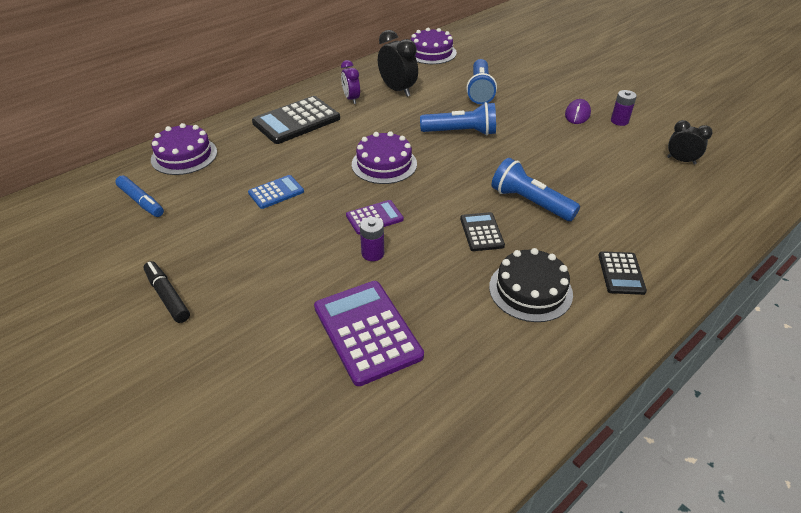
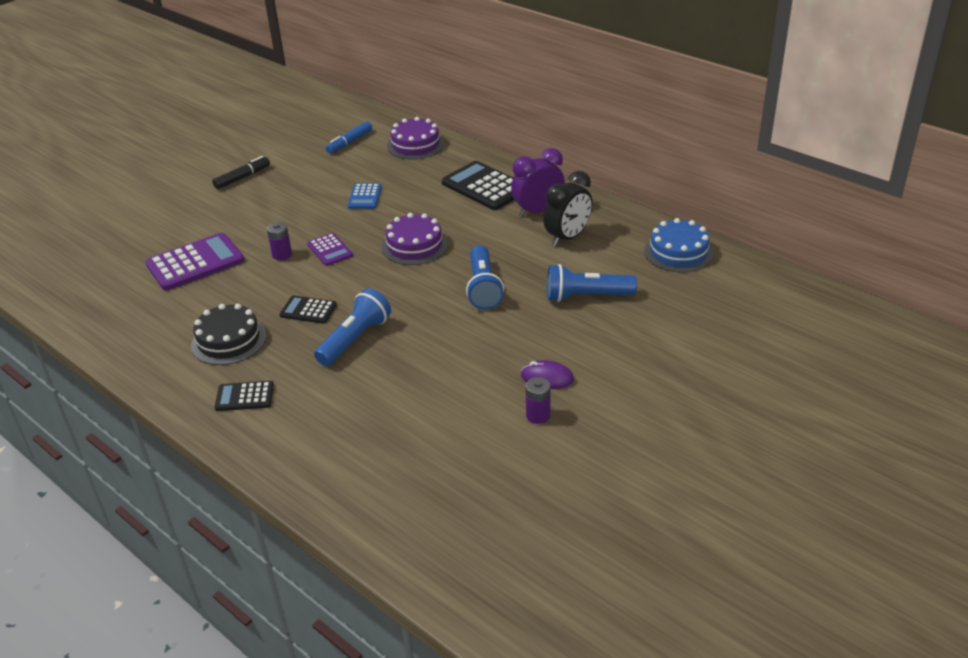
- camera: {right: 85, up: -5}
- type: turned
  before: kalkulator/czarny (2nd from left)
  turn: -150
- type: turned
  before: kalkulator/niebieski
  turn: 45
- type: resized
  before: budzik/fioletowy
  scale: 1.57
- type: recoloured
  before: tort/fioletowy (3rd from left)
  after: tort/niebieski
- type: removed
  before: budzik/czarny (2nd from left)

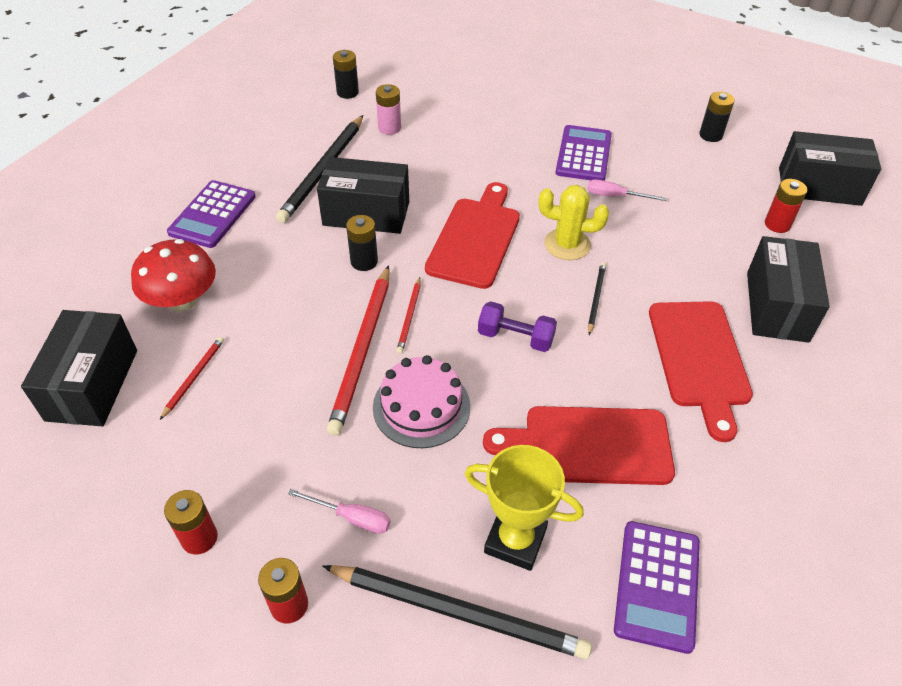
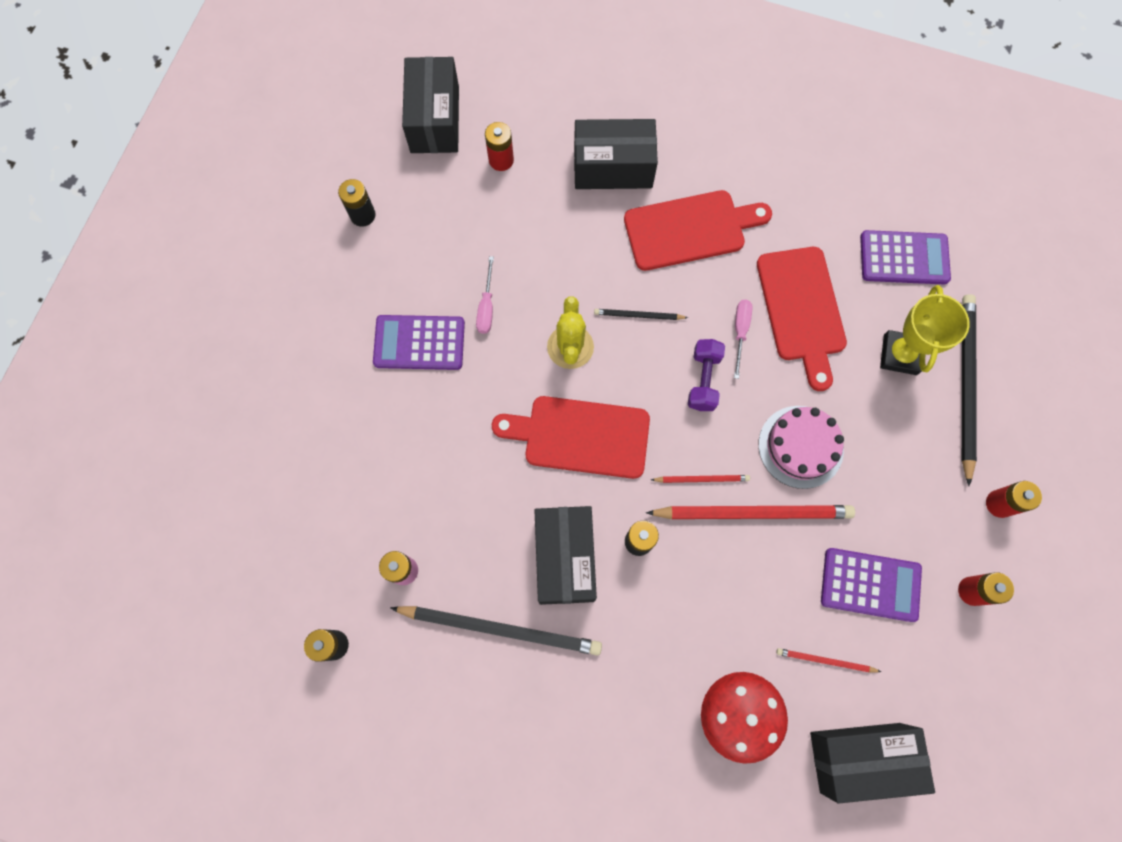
- camera: {right: -100, up: 25}
- type: moved
  before: śrubokręt/różowy (1st from left in the first image)
  after: śrubokręt/różowy (2nd from left)
- type: moved
  before: kalkulator/fioletowy (1st from left in the first image)
  after: kalkulator/fioletowy (2nd from left)

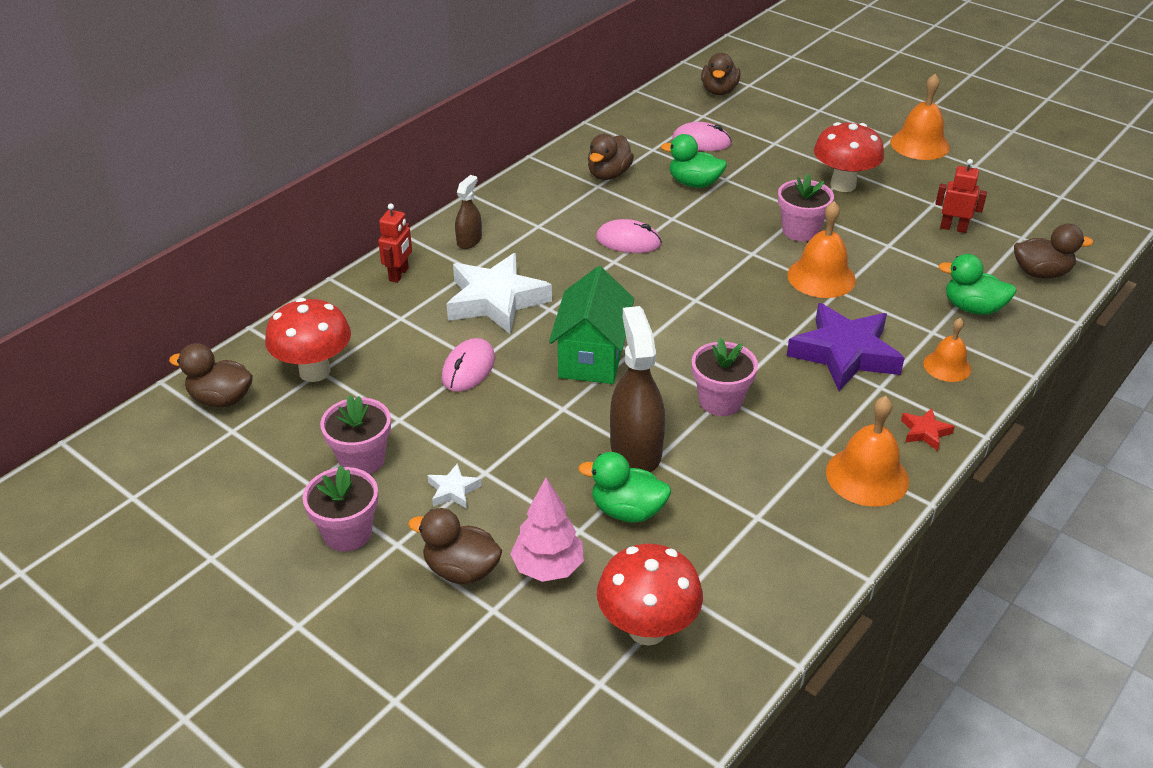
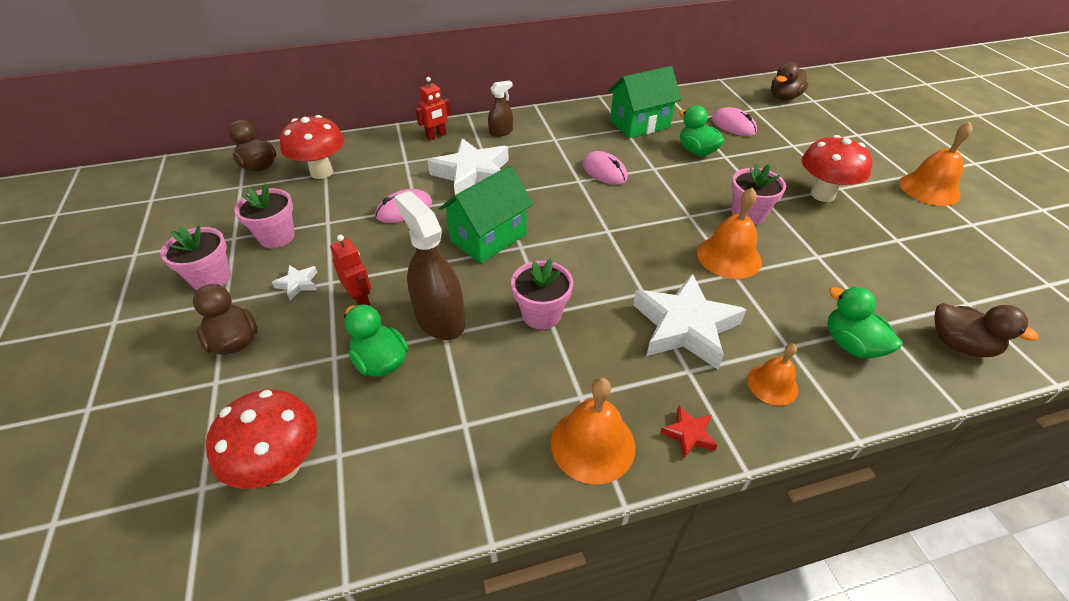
- camera: {right: 35, up: 5}
- type: moved
  before: robot/czerwony (2nd from left in the first image)
  after: robot/czerwony (1st from left)
- type: turned
  before: spryskiwacz/brązowy (2nd from left in the first image)
  turn: -60
- type: replaced
  before: kaczka/brązowy (3rd from left)
  after: domek/zielony (2nd from left)
- type: recoloured
  before: gwiazda/fioletowy
  after: gwiazda/biały (3rd from left)
- type: removed
  before: drzewko/różowy

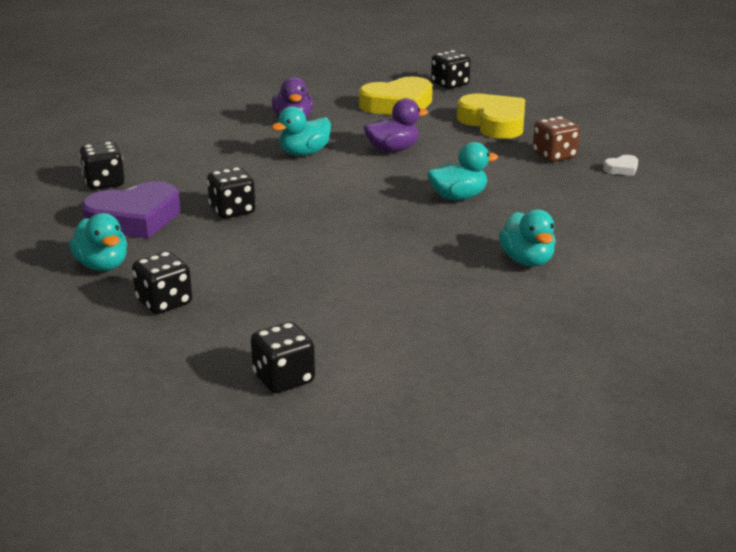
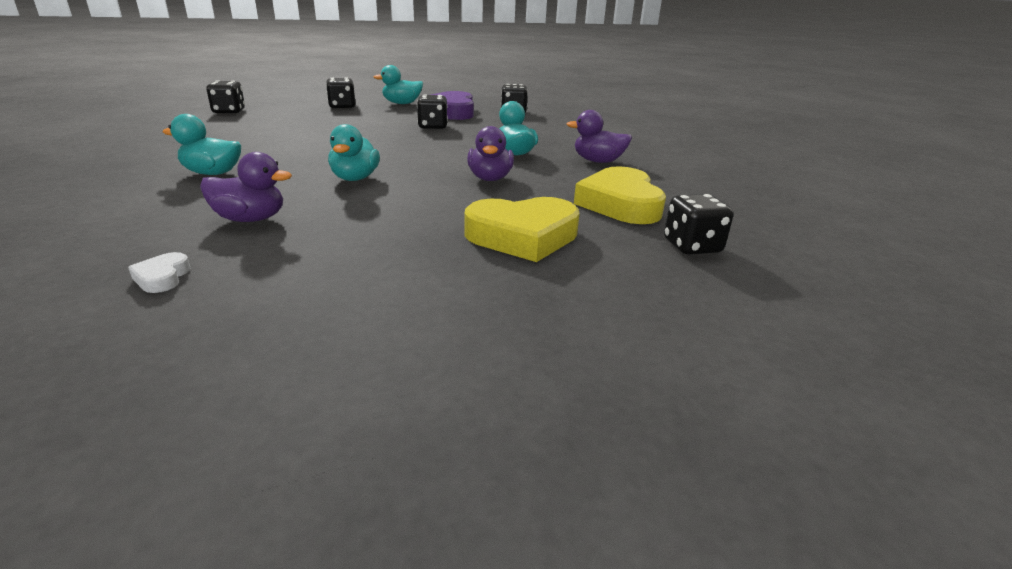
- camera: {right: 110, up: 0}
- type: moved
  before: serce/biały
- type: added
  after: kaczka/fioletowy (1st from left)
- type: removed
  before: kostka do gry/brązowy

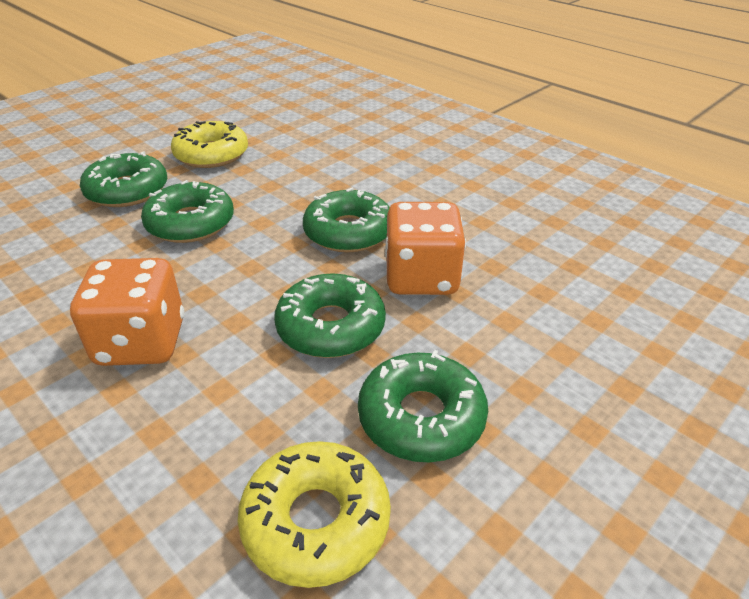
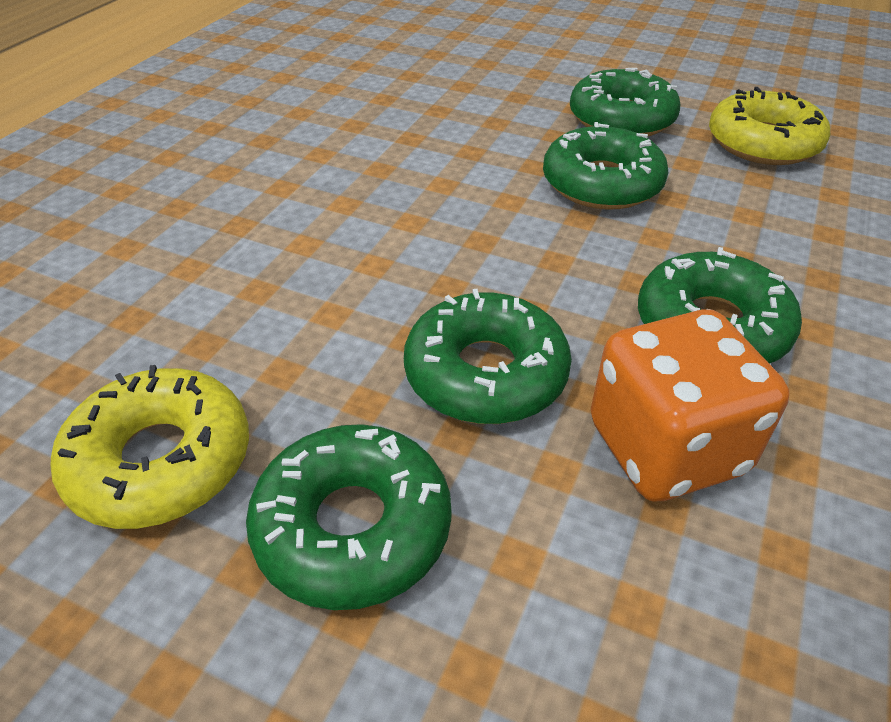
- camera: {right: 70, up: 5}
- type: removed
  before: kostka do gry/pomarańczowy (1st from left)

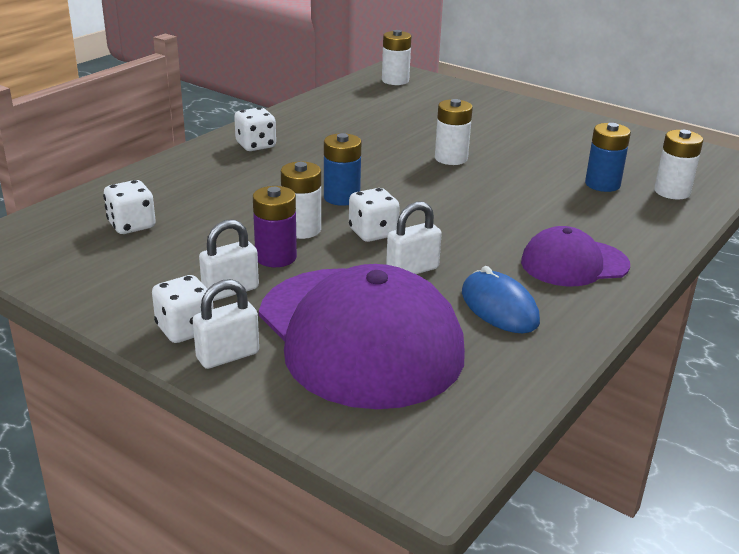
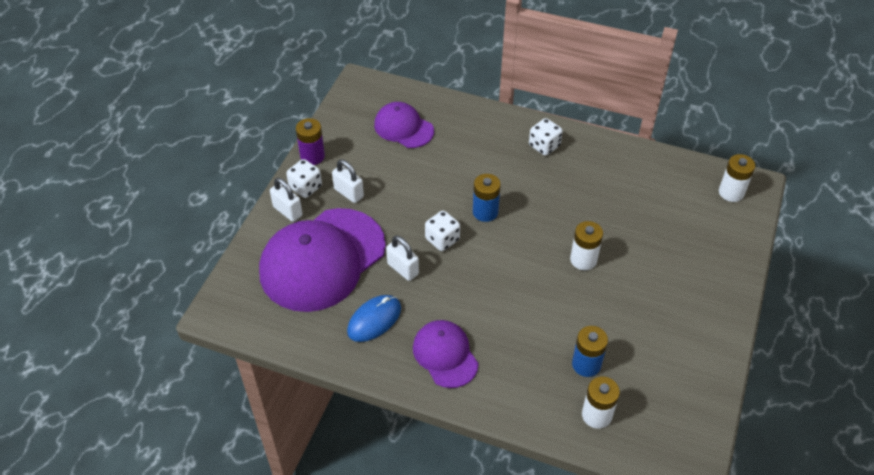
- camera: {right: 75, up: 20}
- type: moved
  before: bateria/fioletowy
- type: replaced
  before: kostka do gry/biały (1st from left)
  after: czapka/fioletowy (2nd from left)
- type: removed
  before: bateria/biały (1st from left)

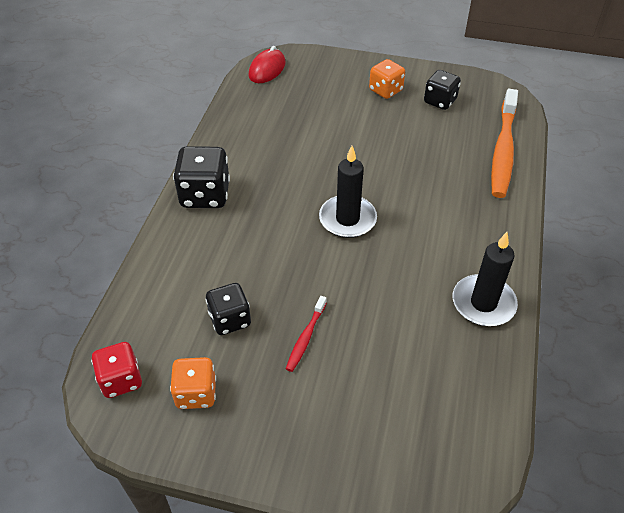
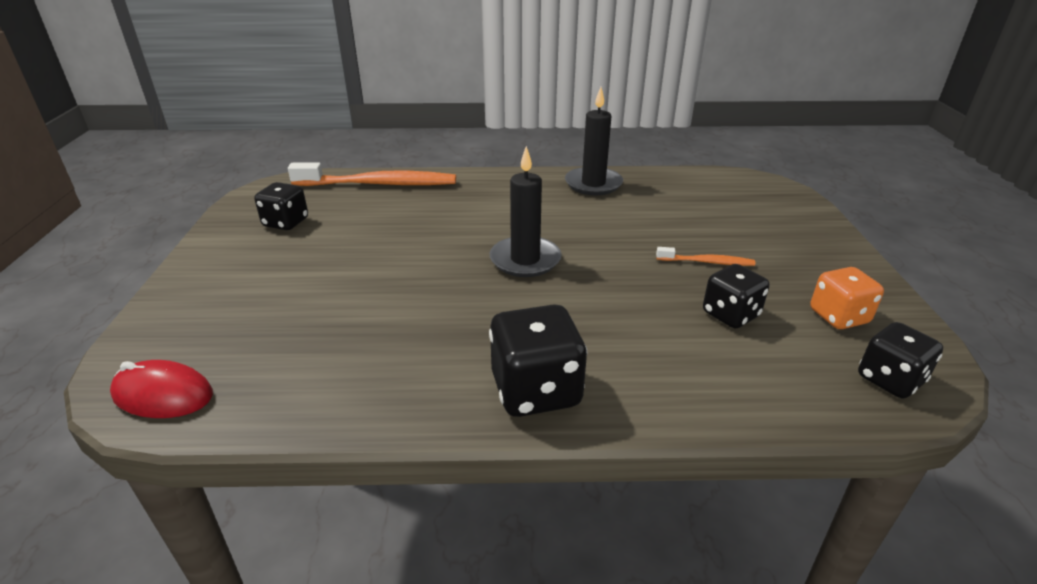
- camera: {right: -105, up: -15}
- type: recoloured
  before: szczoteczka do zębów/czerwony
  after: szczoteczka do zębów/pomarańczowy (2nd from left)
- type: recoloured
  before: kostka do gry/czerwony
  after: kostka do gry/czarny (4th from left)
- type: removed
  before: kostka do gry/pomarańczowy (2nd from left)

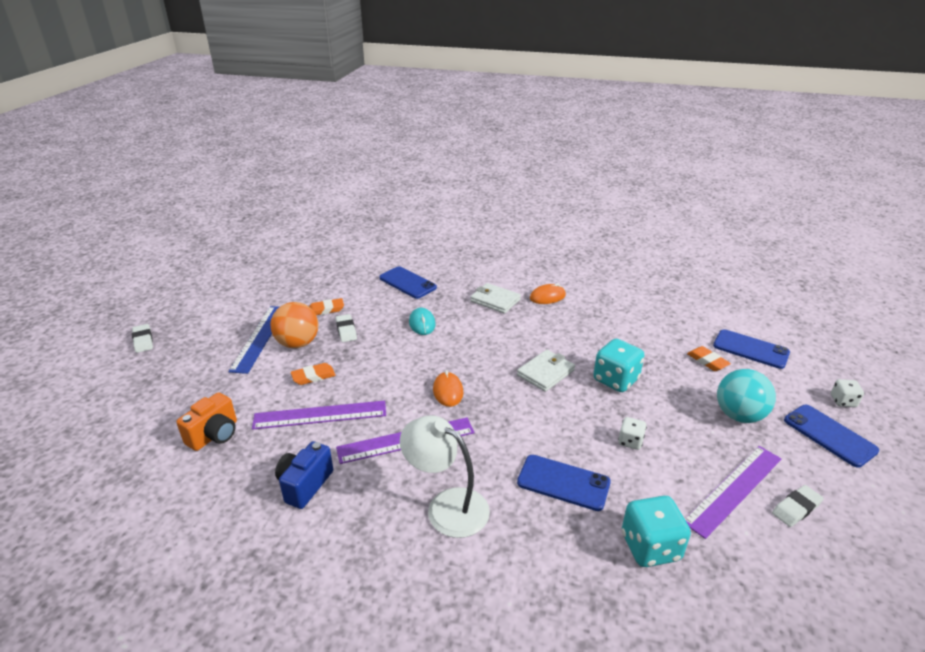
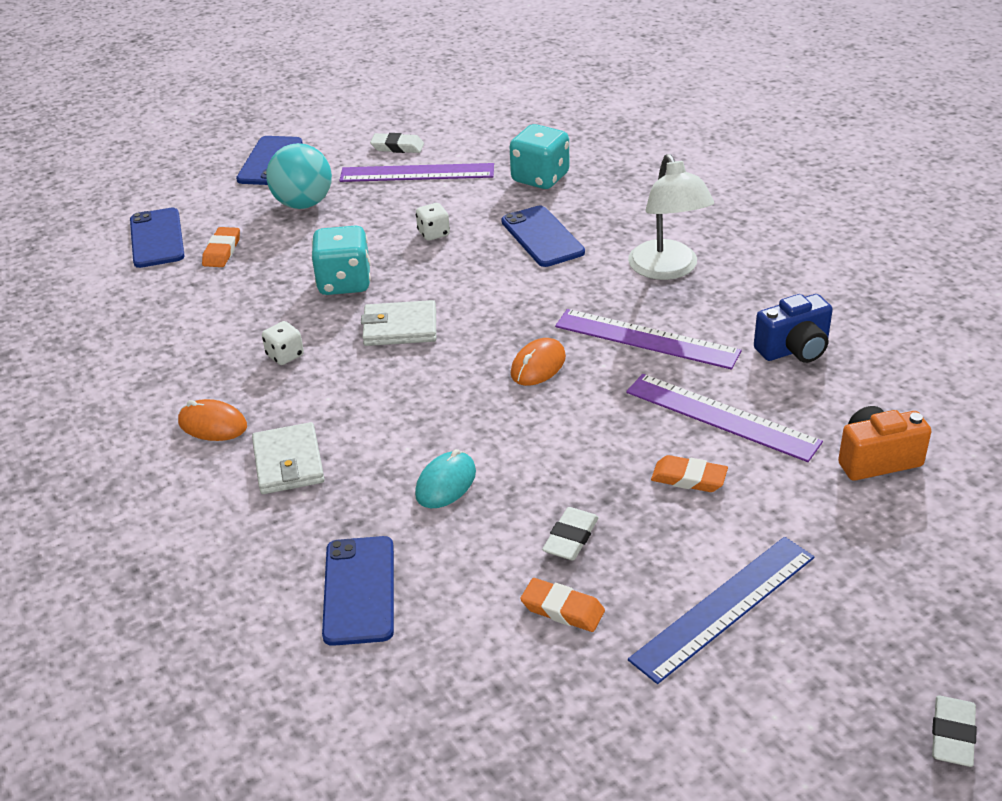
- camera: {right: -135, up: 5}
- type: moved
  before: kostka do gry/biały (2nd from left in the first image)
  after: kostka do gry/biały (1st from left)
- type: removed
  before: piłka/pomarańczowy

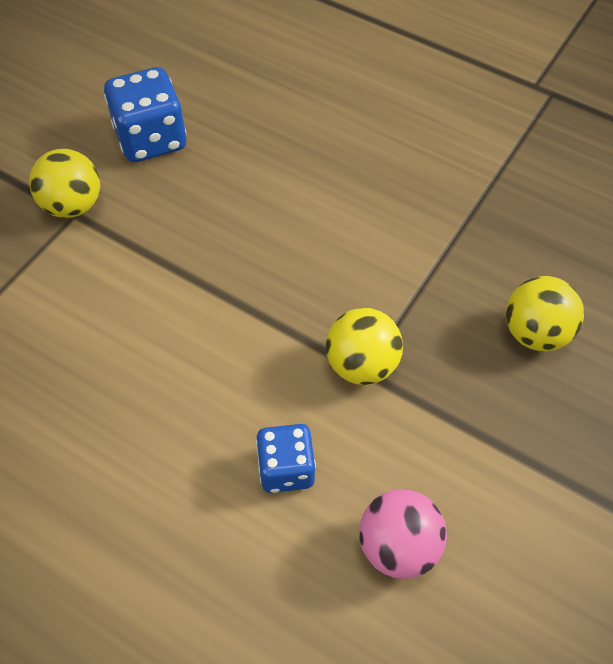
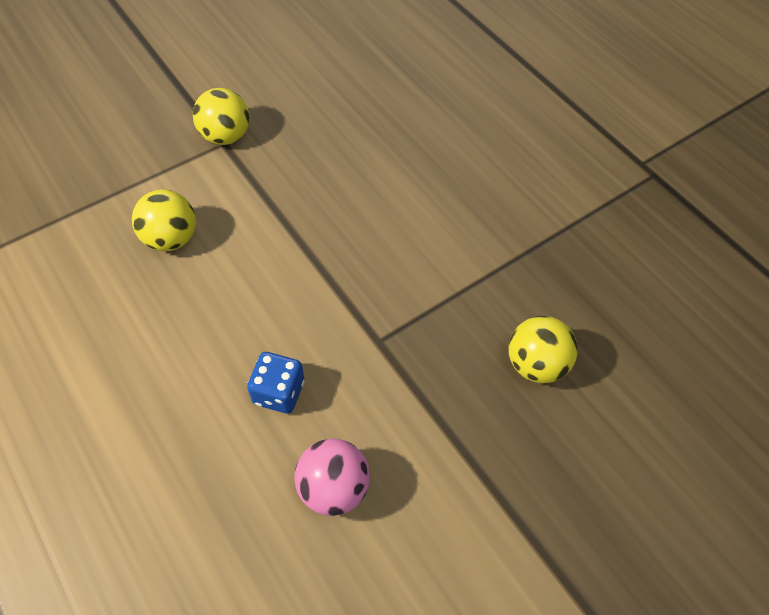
- camera: {right: 20, up: 0}
- type: moved
  before: piłka/żółty (2nd from left in the first image)
  after: piłka/żółty (1st from left)
- type: removed
  before: kostka do gry/niebieski (1st from left)

